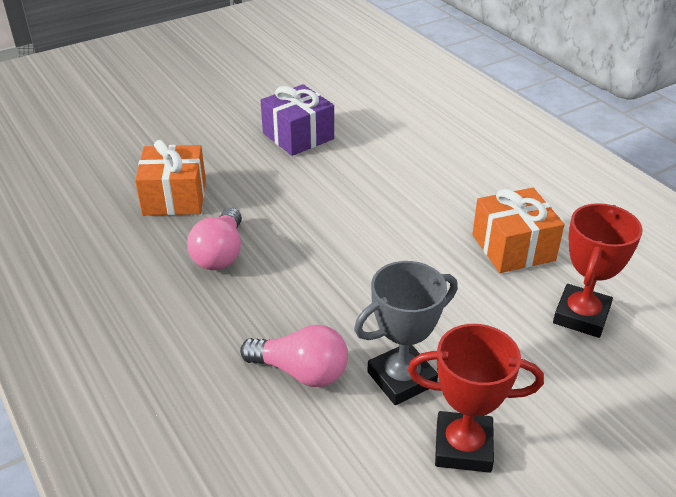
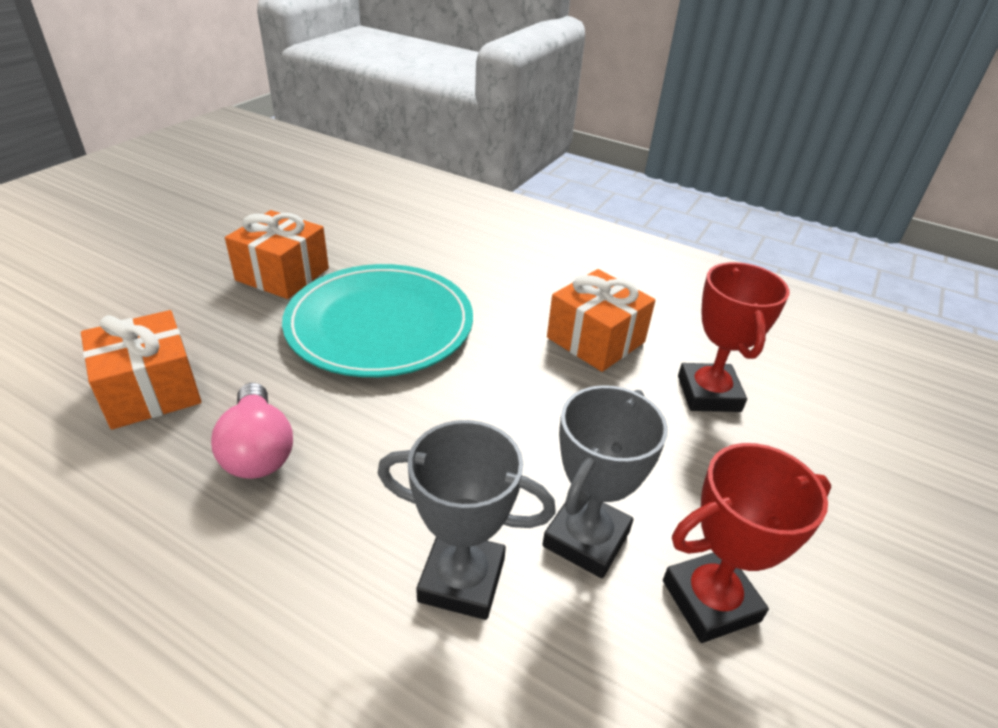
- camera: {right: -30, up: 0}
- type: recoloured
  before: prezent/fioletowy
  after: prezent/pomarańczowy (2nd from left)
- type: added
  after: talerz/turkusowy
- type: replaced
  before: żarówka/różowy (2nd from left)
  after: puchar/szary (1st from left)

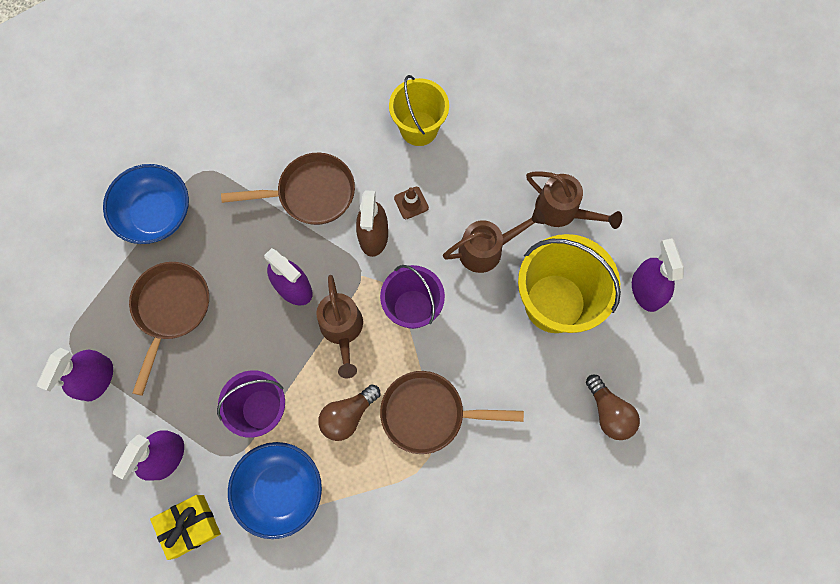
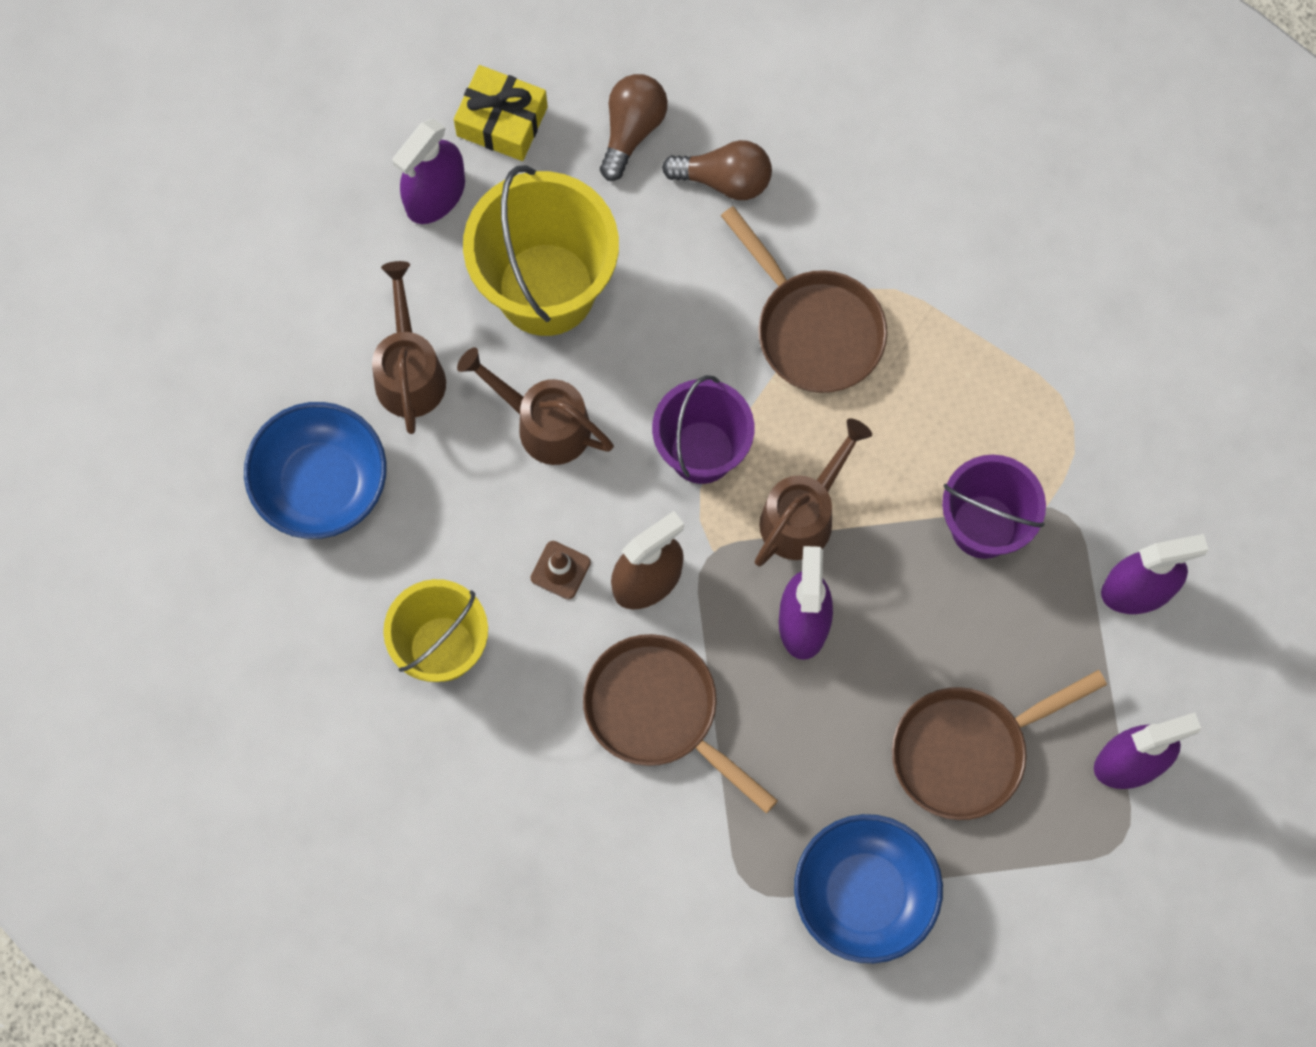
- camera: {right: -130, up: 0}
- type: moved
  before: miska/niebieski (2nd from left in the first image)
  after: miska/niebieski (1st from left)
- type: moved
  before: prezent/żółty
- type: moved
  before: żarówka/brązowy (1st from left in the first image)
  after: żarówka/brązowy (2nd from left)

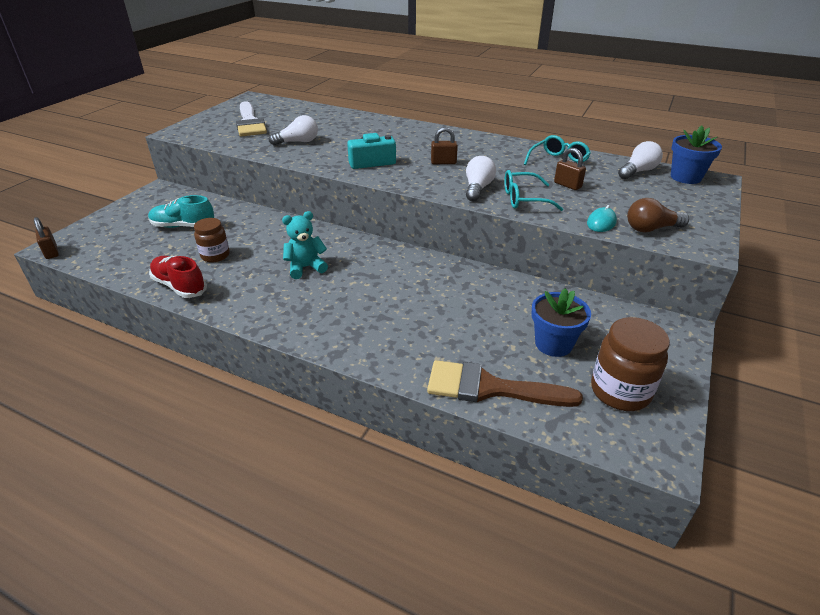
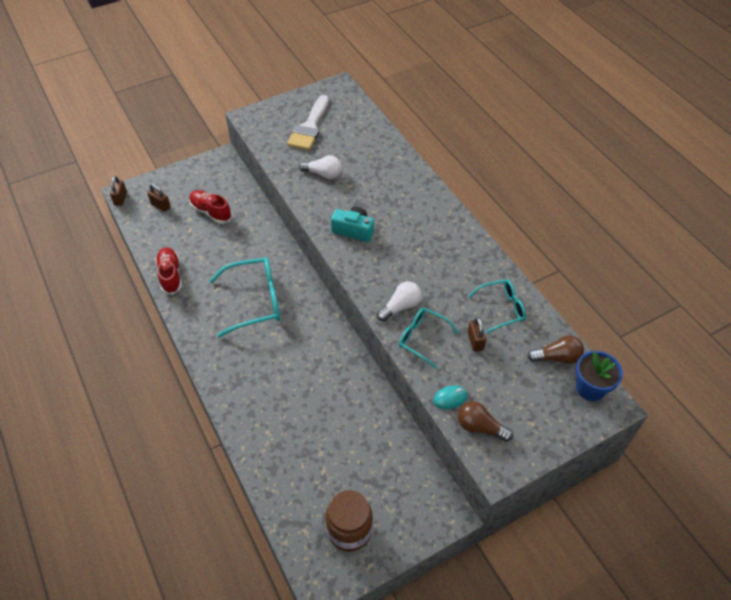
- camera: {right: 35, up: 15}
- type: moved
  before: kłódka/brązowy (2nd from left)
- type: recoloured
  before: but/turkusowy
  after: but/czerwony (2nd from left)
- type: replaced
  before: miś/turkusowy
  after: okulary/turkusowy (1st from left)
- type: recoloured
  before: żarówka/biały (3rd from left)
  after: żarówka/brązowy (2nd from left)
- type: removed
  before: słoik/brązowy (1st from left)
- type: removed
  before: pędzel/brązowy
- type: removed
  before: doniczka/niebieski (1st from left)

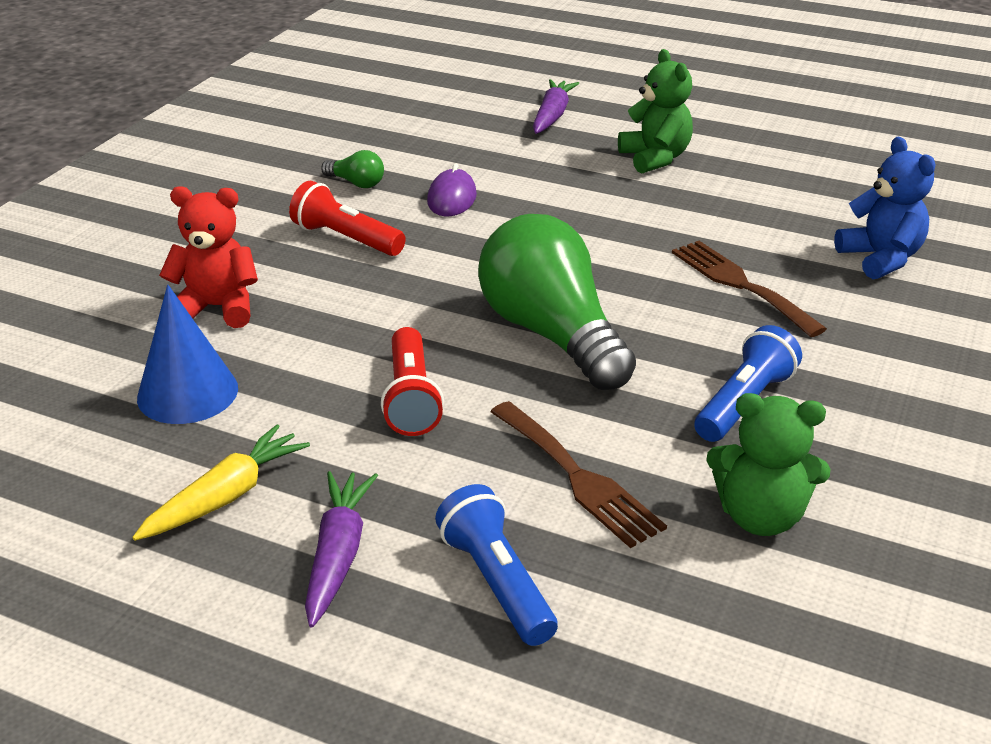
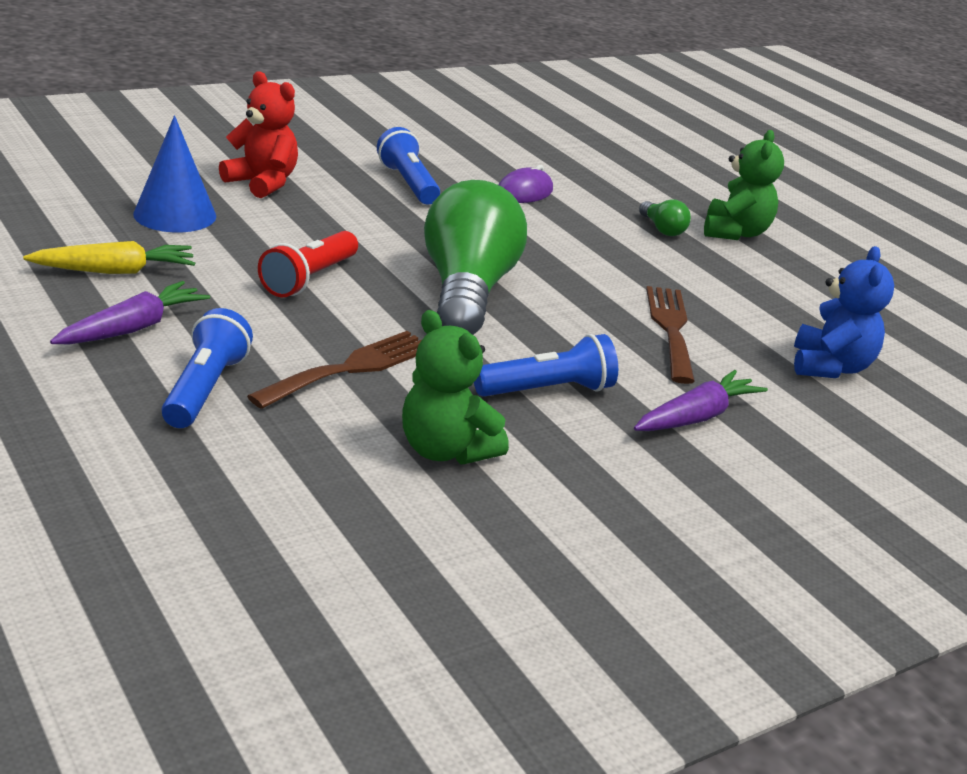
- camera: {right: 30, up: -5}
- type: turned
  before: widelec/brązowy (1st from left)
  turn: -135
- type: recoloured
  before: latarka/czerwony (1st from left)
  after: latarka/niebieski (2nd from left)
- type: moved
  before: marchewka/fioletowy (2nd from left)
- type: moved
  before: żarówka/zielony (1st from left in the first image)
  after: żarówka/zielony (2nd from left)

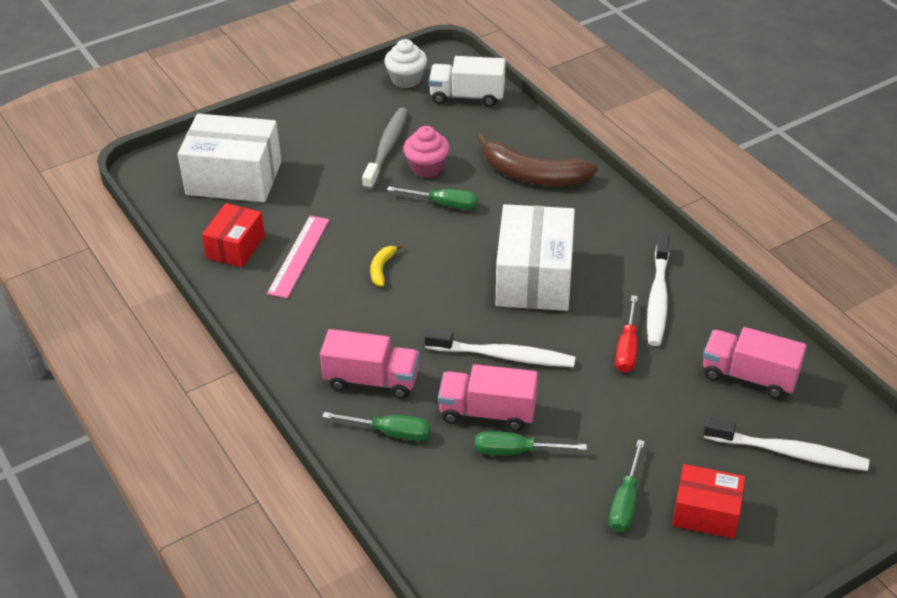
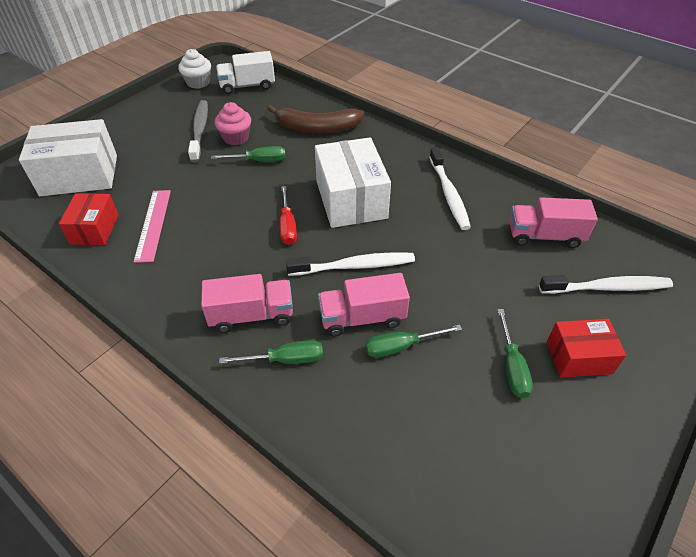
- camera: {right: -20, up: 5}
- type: moved
  before: śrubokręt/czerwony
- type: removed
  before: banan/żółty

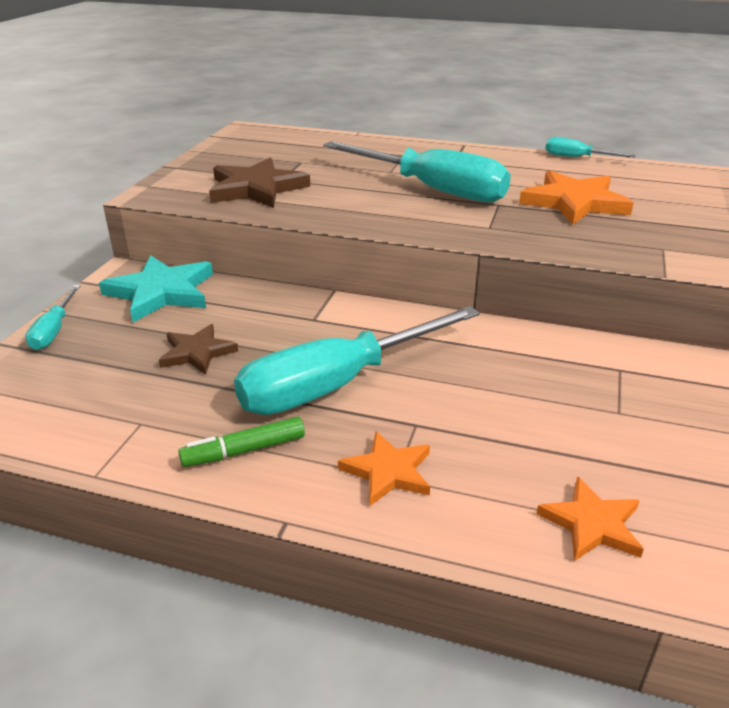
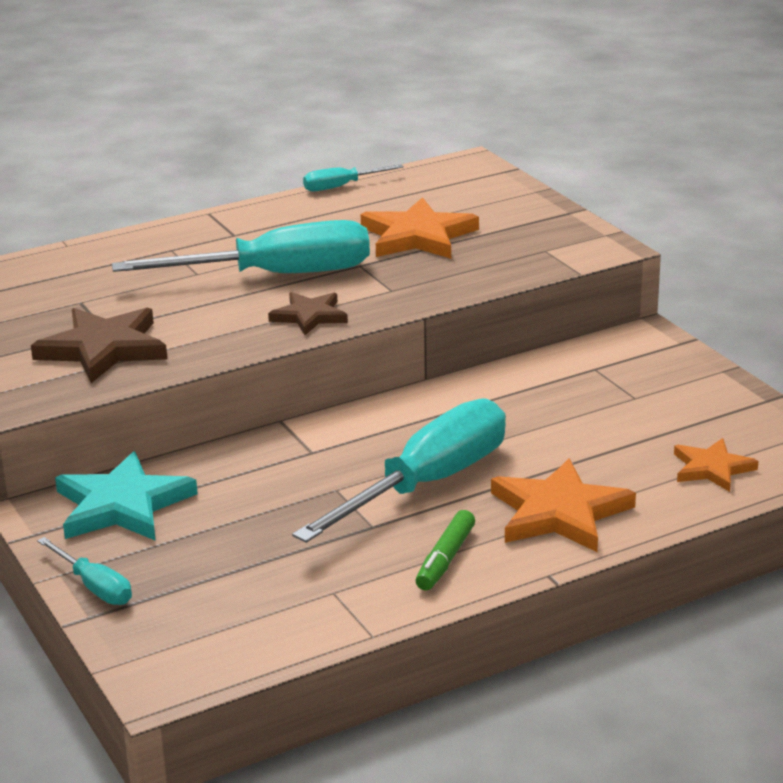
- camera: {right: -45, up: -5}
- type: moved
  before: gwiazda/brązowy (1st from left in the first image)
  after: gwiazda/brązowy (2nd from left)
- type: turned
  before: śrubokręt/turkusowy (2nd from left in the first image)
  turn: -150
- type: resized
  before: gwiazda/pomarańczowy (1st from left in the first image)
  scale: 1.65

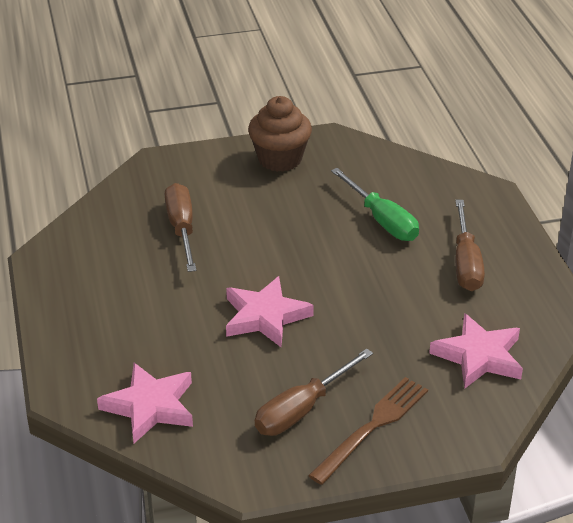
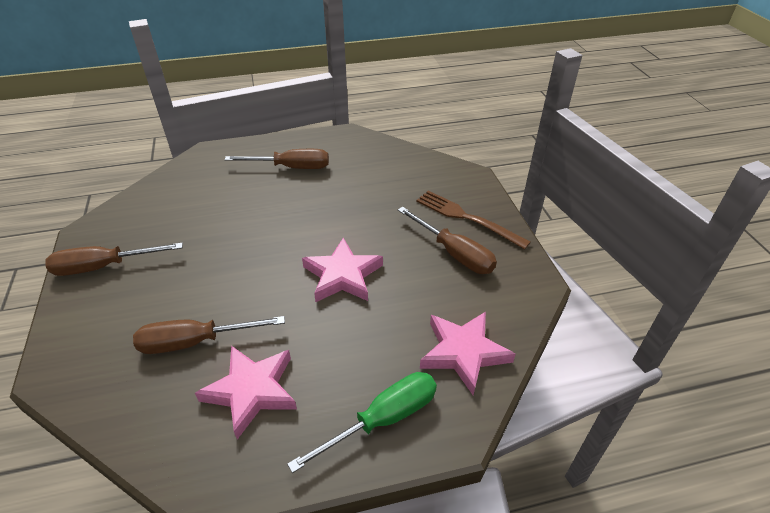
- camera: {right: -90, up: 5}
- type: replaced
  before: muffinka/brązowy
  after: śrubokręt/brązowy (1st from left)
- type: moved
  before: gwiazda/różowy (3rd from left in the first image)
  after: gwiazda/różowy (1st from left)
- type: moved
  before: śrubokręt/zielony

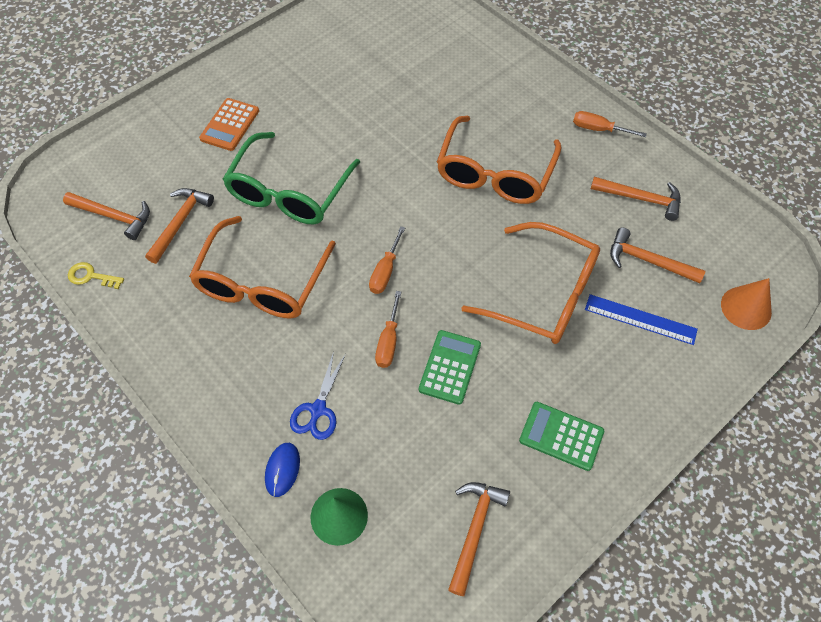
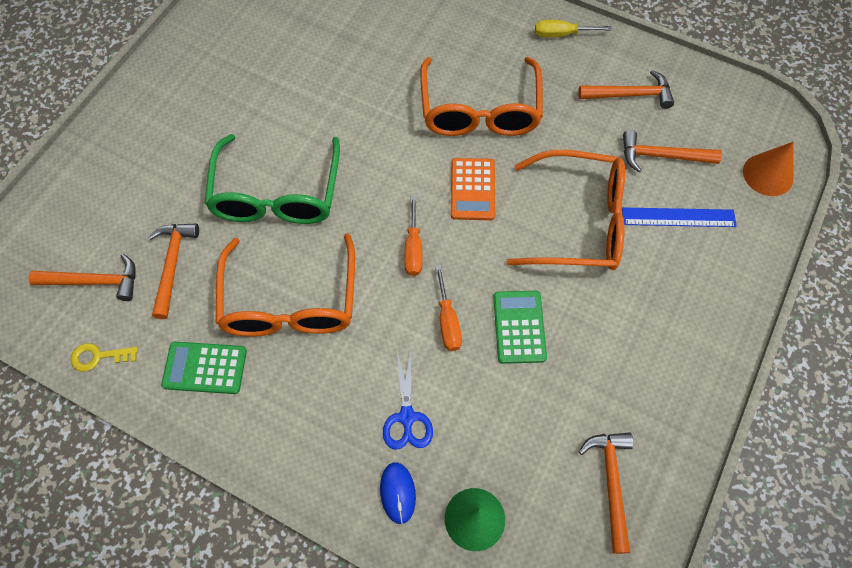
- camera: {right: -20, up: 5}
- type: moved
  before: kalkulator/zielony (2nd from left in the first image)
  after: kalkulator/zielony (1st from left)
- type: moved
  before: kalkulator/pomarańczowy
- type: recoloured
  before: śrubokręt/pomarańczowy (3rd from left)
  after: śrubokręt/żółty

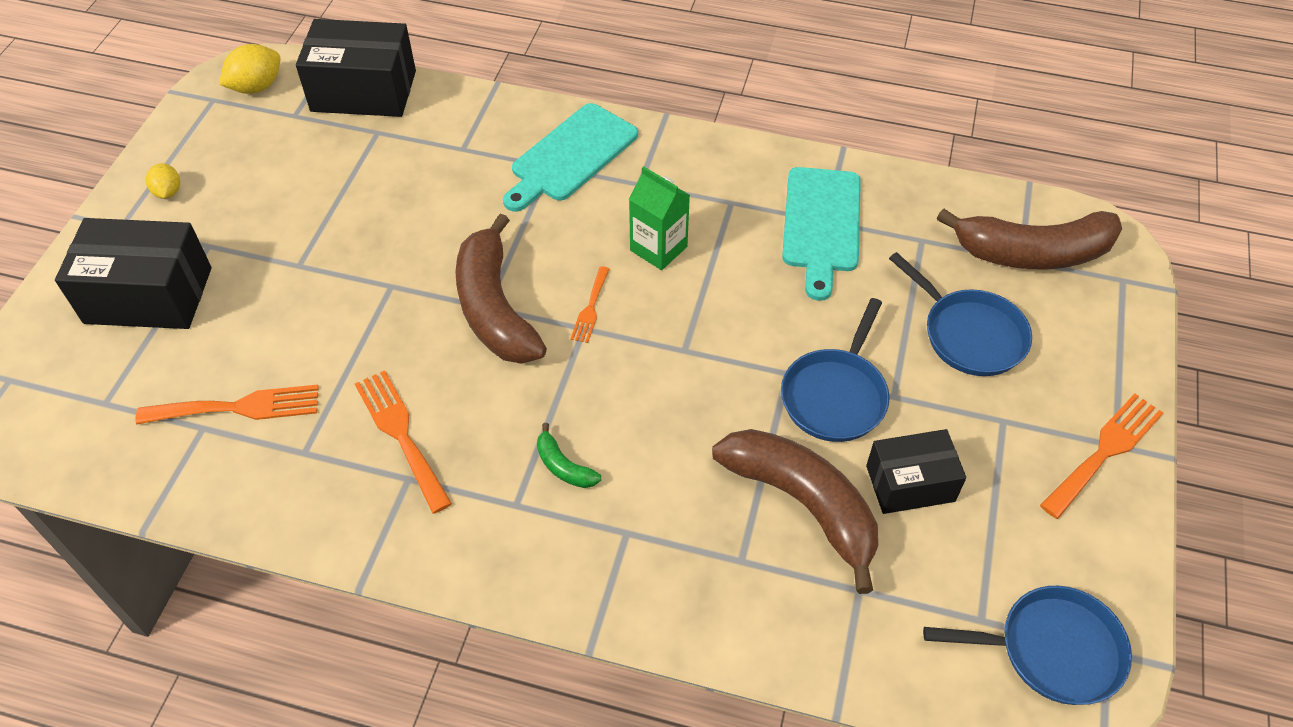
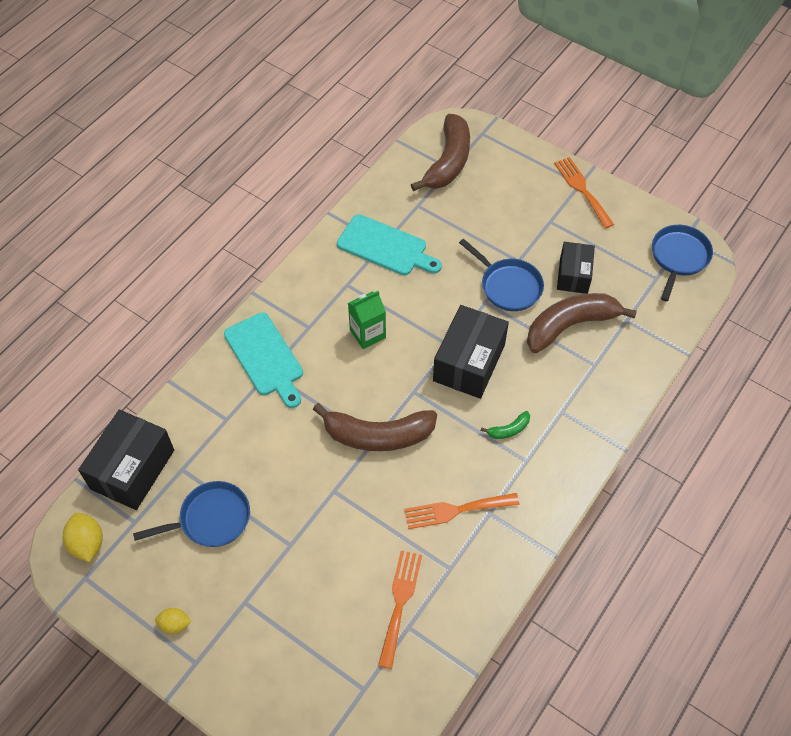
- camera: {right: -70, up: 5}
- type: moved
  before: patelnia/niebieski (2nd from left in the first image)
  after: patelnia/niebieski (1st from left)
- type: moved
  before: pudełko/czarny (1st from left in the first image)
  after: pudełko/czarny (2nd from left)
- type: removed
  before: widelec/pomarańczowy (3rd from left)

